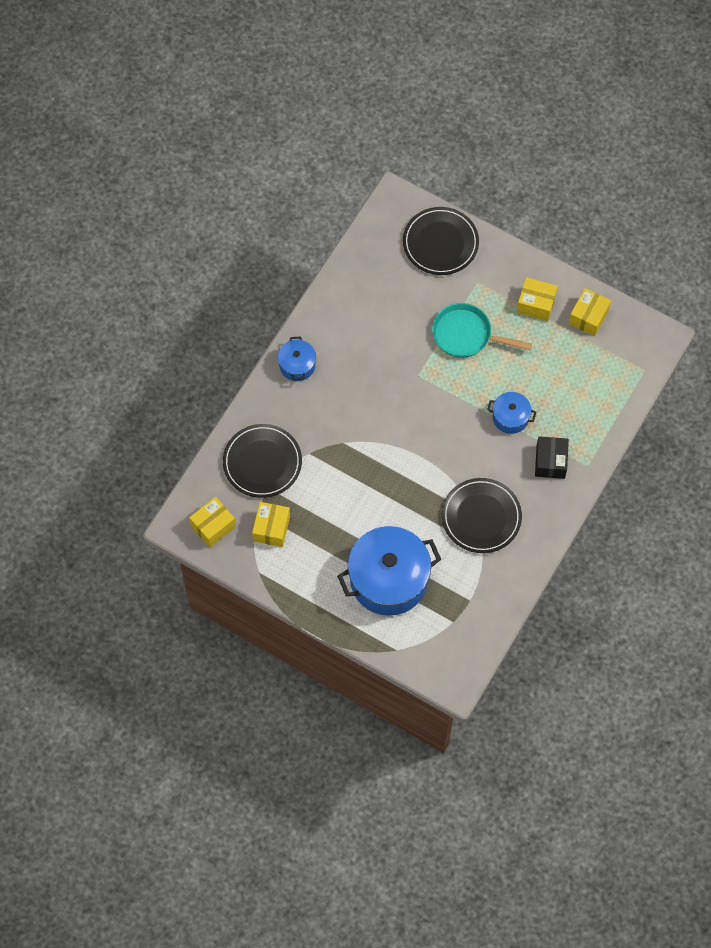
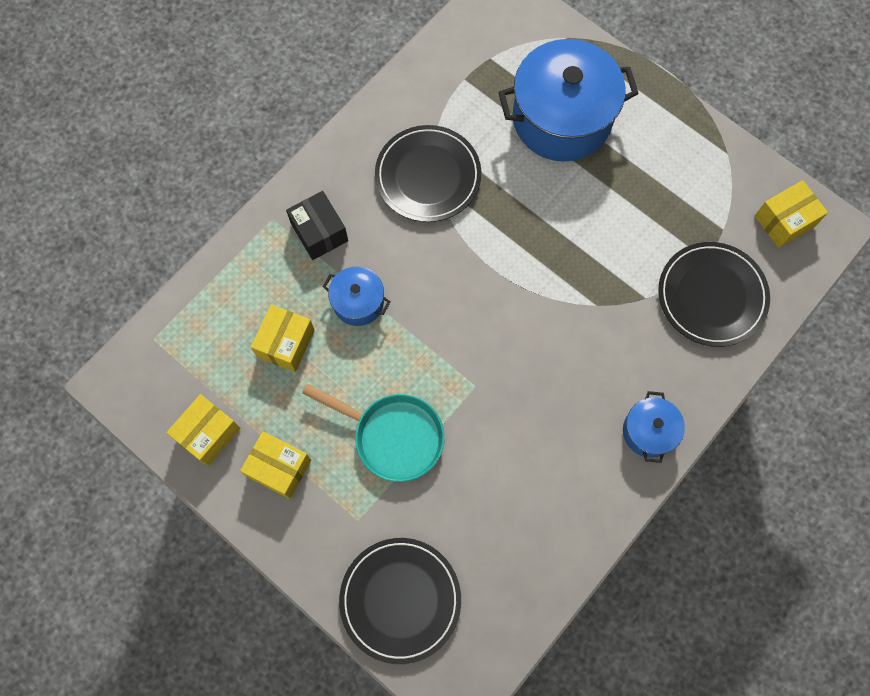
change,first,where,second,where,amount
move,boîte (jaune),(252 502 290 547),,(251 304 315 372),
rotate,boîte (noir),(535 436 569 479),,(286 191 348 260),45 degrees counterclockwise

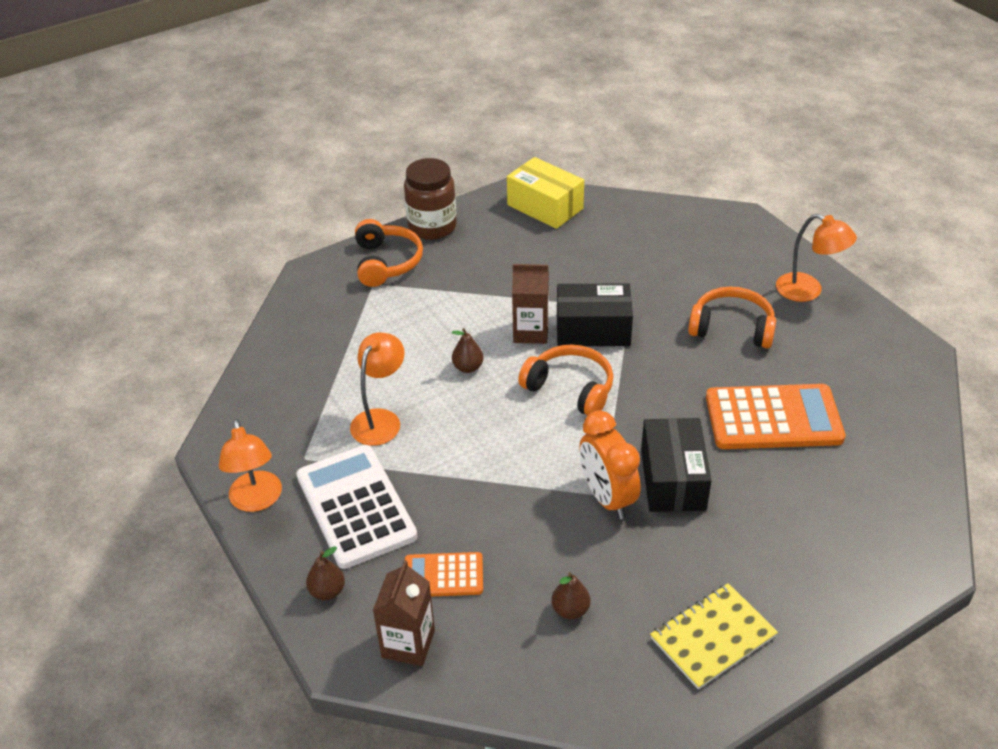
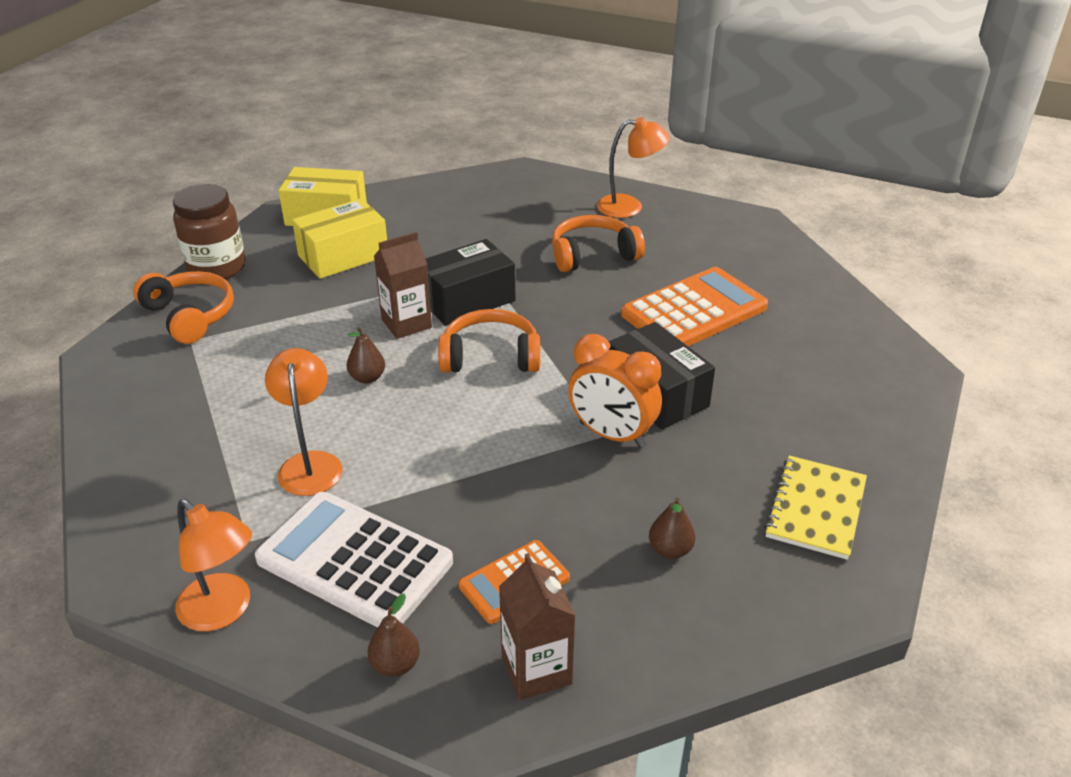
change,first,where,second,where,amount
insert,,,boîte (jaune),(292 198 387 279),

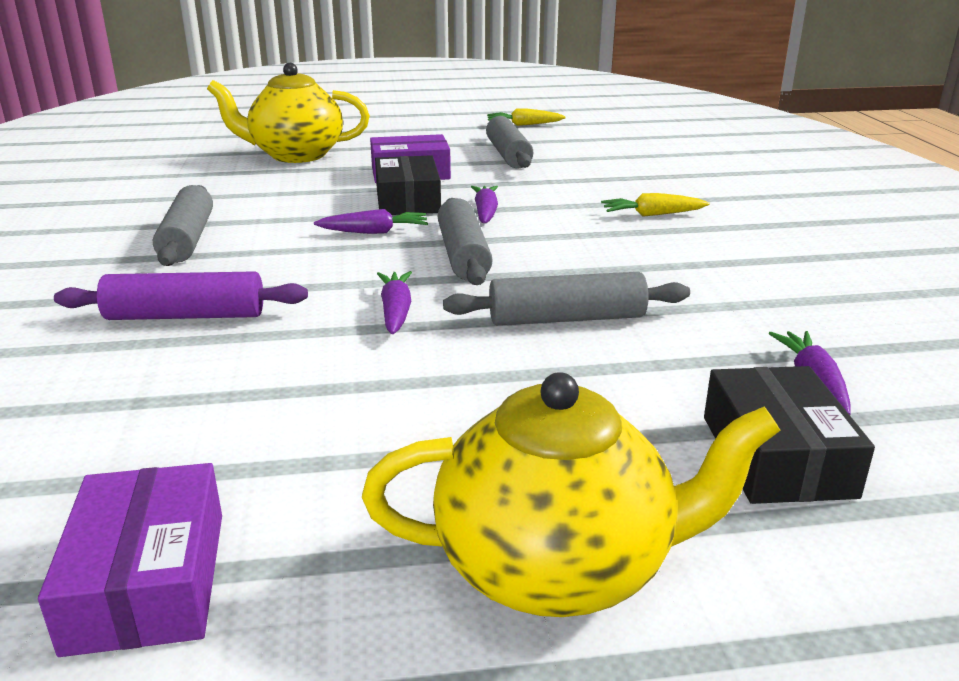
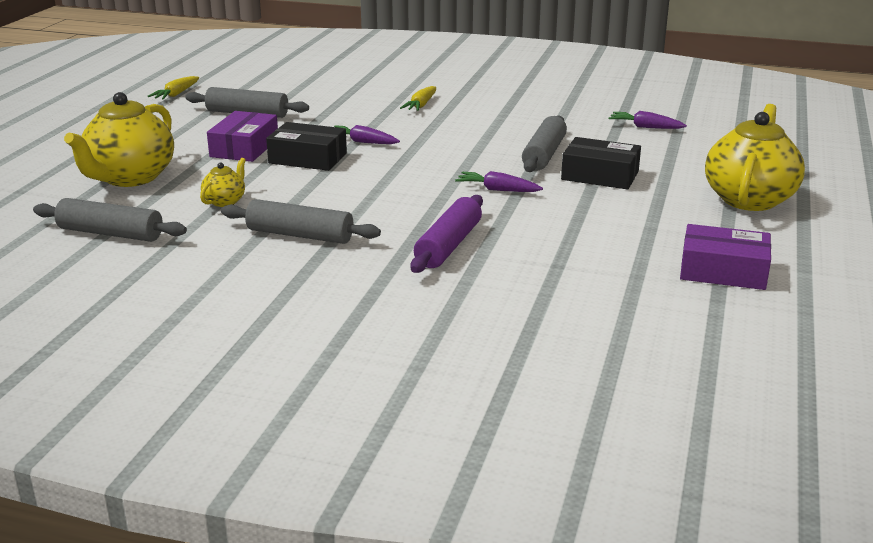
change,first,where,second,where,amount
delete,carotte (violet),(314 209 428 234),,,
move,rouleau à pâtisserie (gris),(438 198 493 285),,(33 198 187 242),
move,boîte (noir),(704 366 875 504),,(561 137 641 190),
insert,,,théière (jaune),(200 158 246 207),

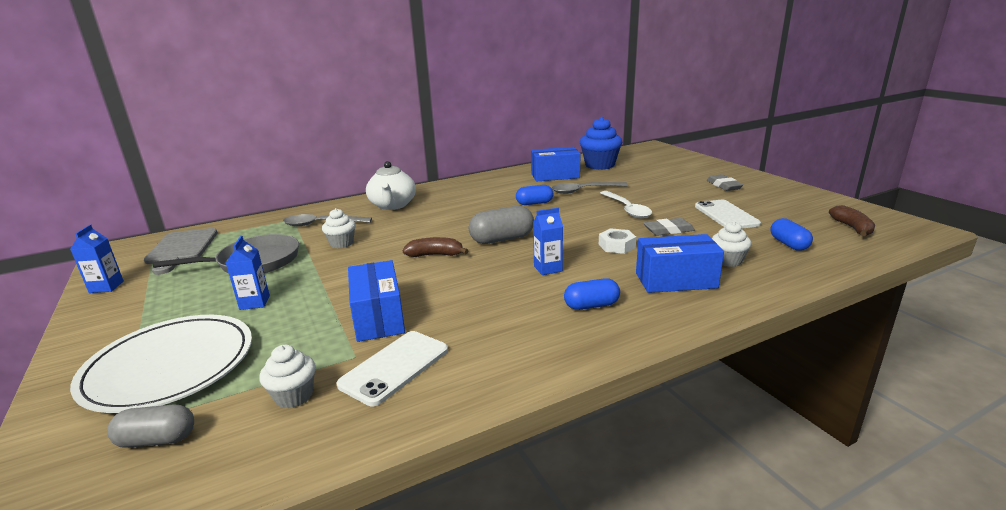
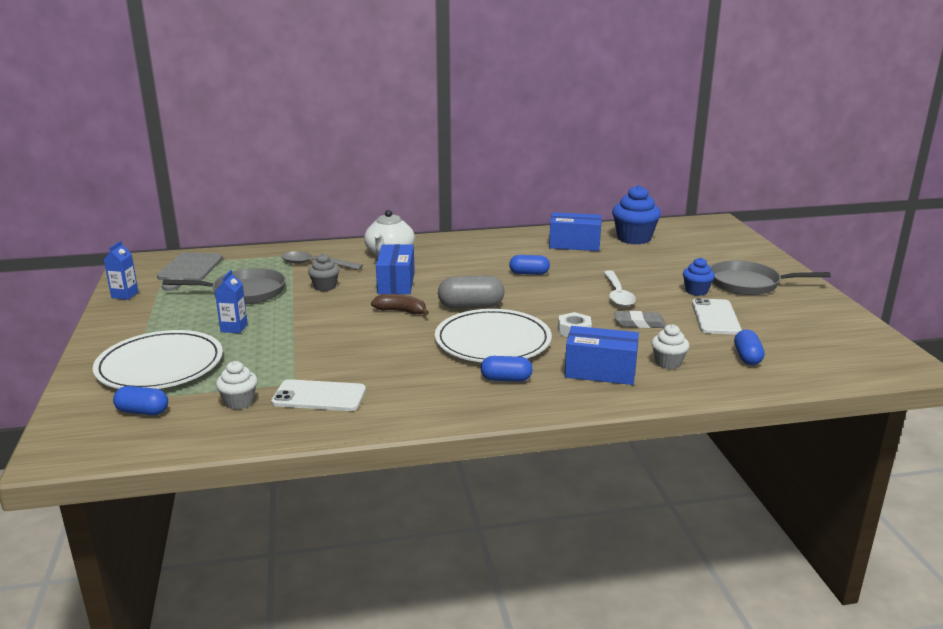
change,first,where,second,where,amount
recolor,gélule (gris),(107 405 194 448),gélule (bleu),(113 386 168 415),
recolor,muffin (blanc),(322 208 356 248),muffin (gris),(308 253 339 291),
rotate,téléphone (blanc),(336 331 448 406),,(271 379 366 411),45 degrees clockwise
move,boîte (bleu),(348 260 405 342),,(376 244 415 294),
replace,brique de lait (bleu),(533 208 563 275),assiette (blanc),(435 309 552 362),
delete,cuillère (gris),(552 182 628 194),,,
replace,gomme (gris),(707 174 743 191),poêle (gris),(711 260 831 295),
delete,banane (marron),(829 205 875 236),,,
insert,,,muffin (bleu),(683 257 715 296),

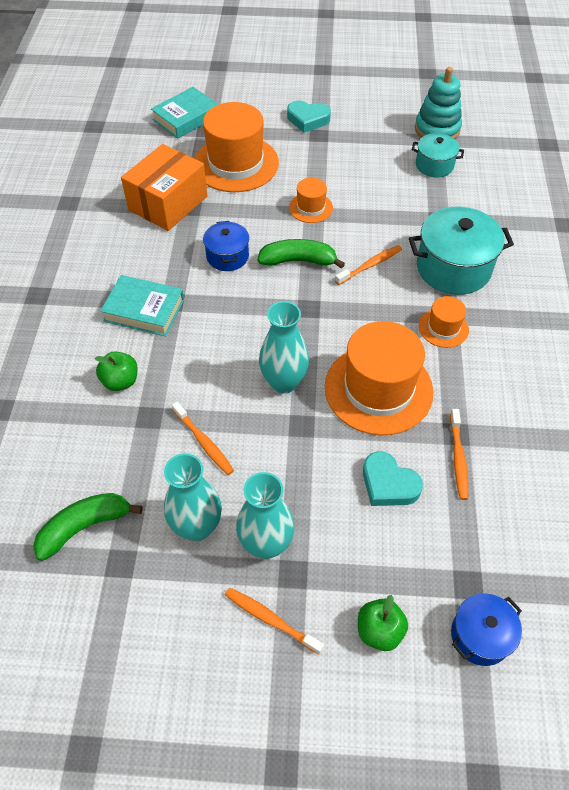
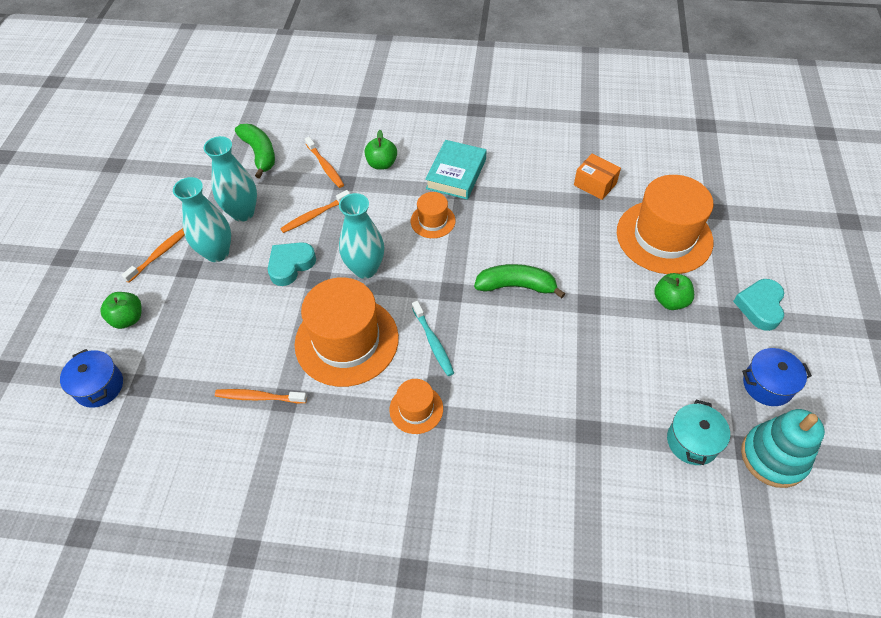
change,first,where,second,where,amount
resize,boîte (orange),(121 144 208 231),,(574 154 621 200),x0.54
delete,livre (turquoise),(151 87 219 139),,,
move,marmite (bleu),(203 221 249 271),,(742 348 812 406),
rotate,banane (vert),(257 239 345 269),,(474 264 566 299),90 degrees counterclockwise
move,chapeau (orange),(289 178 333 223),,(411 192 456 238),
move,brosse à dents (orange),(335 245 402 285),,(305 137 344 188),
move,cœur (turquoise),(363 451 423 506),,(268 242 316 286),
delete,marmite (turquoise),(409 207 514 295),,,
insert,,,brosse à dents (turquoise),(412 301 454 376),
insert,,,pomme (vert),(654 273 694 310),

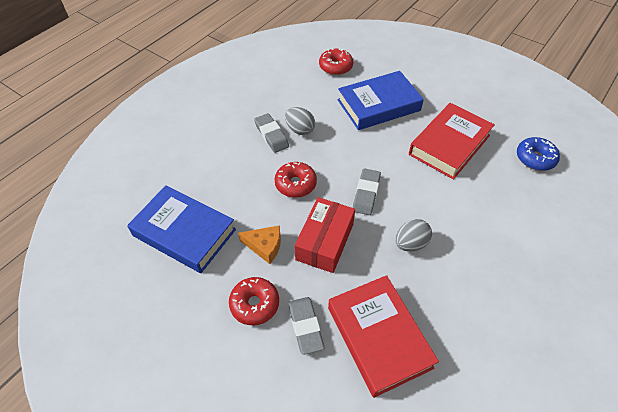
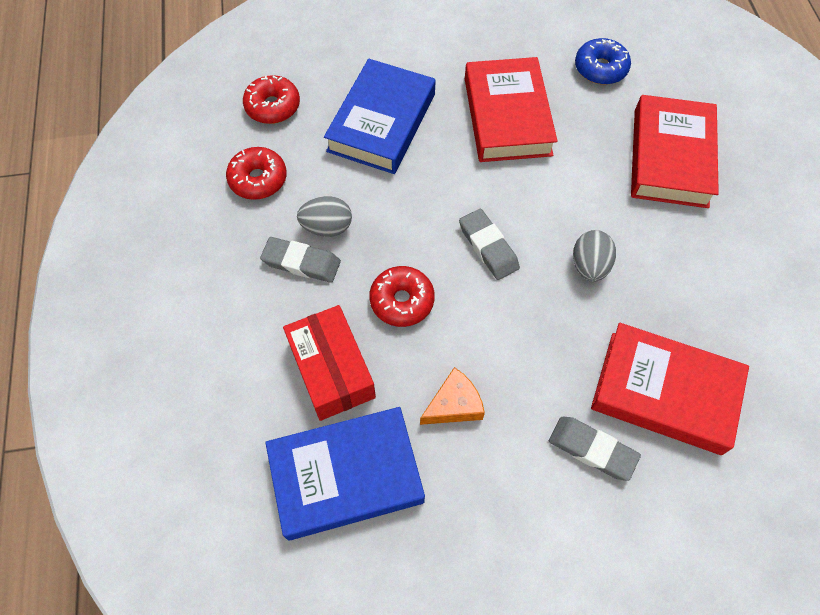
change,first,where,second,where,amount
move,beignet (rouge),(229 277 279 325),,(226 147 287 200),
move,boîte (rouge),(295 197 355 273),,(283 305 376 421),
insert,,,livre (rouge),(631 95 719 208),

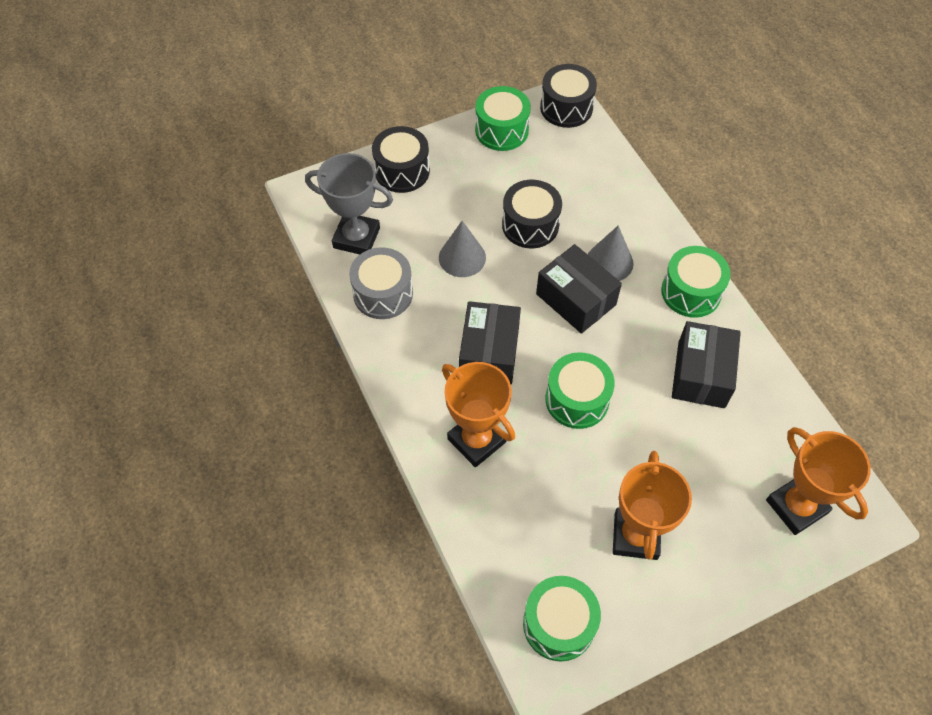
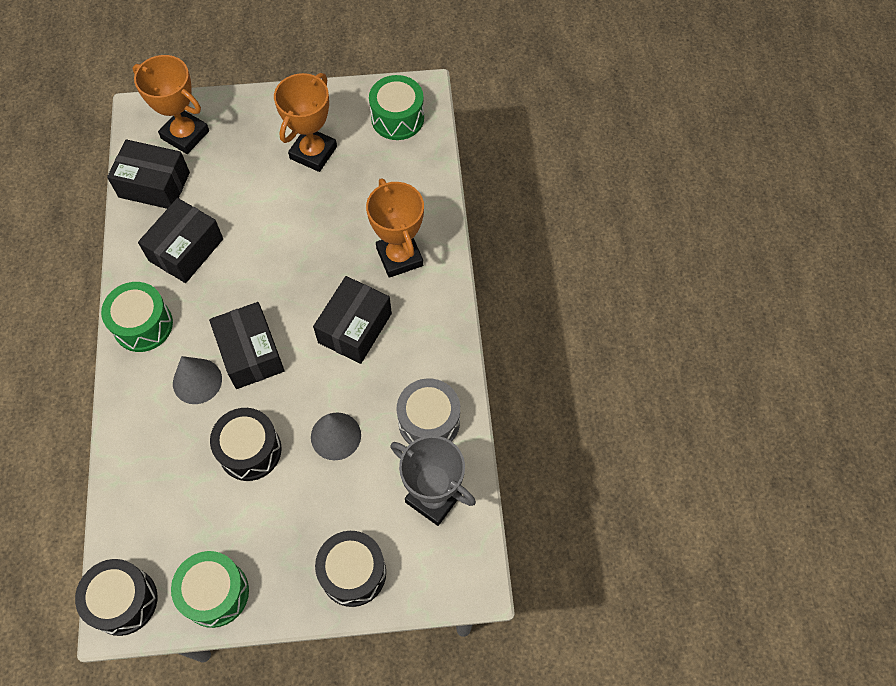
change,first,where,second,where,amount
delete,tambour (vert),(545 352 615 429),,,
rotate,trophée (orange),(766 427 871 535),,(133 55 209 154),45 degrees counterclockwise
insert,,,boîte (noir),(107 139 190 209),

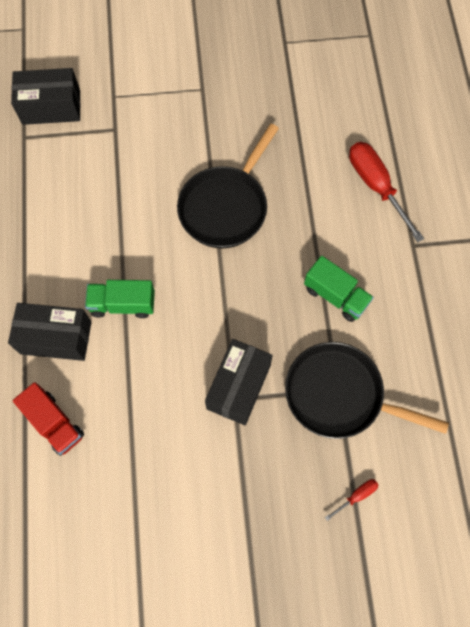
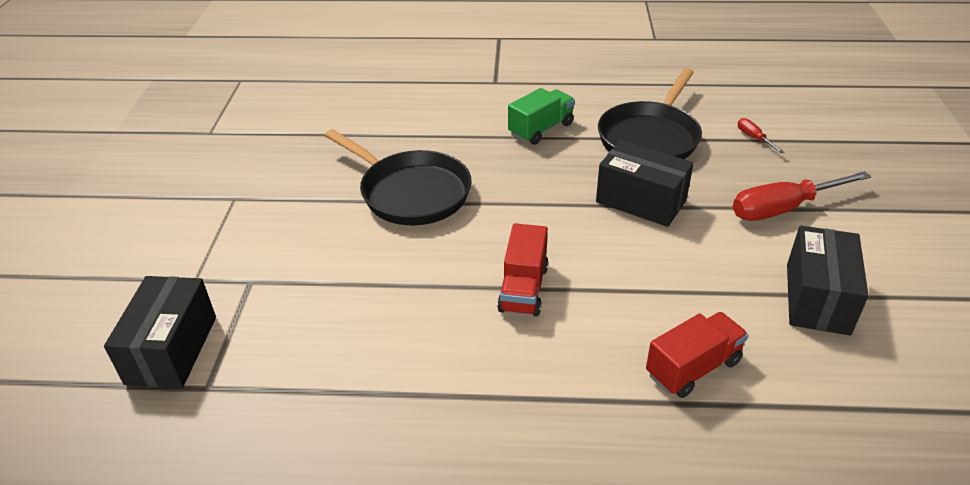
change,first,where,second,where,amount
move,boîte (noir),(8 303 92 361),,(787 226 869 335),
recolor,camion (vert),(85 280 155 318),camion (rouge),(497 223 549 316),
move,tournevis (rouge),(349 142 424 242),,(733 171 871 221),

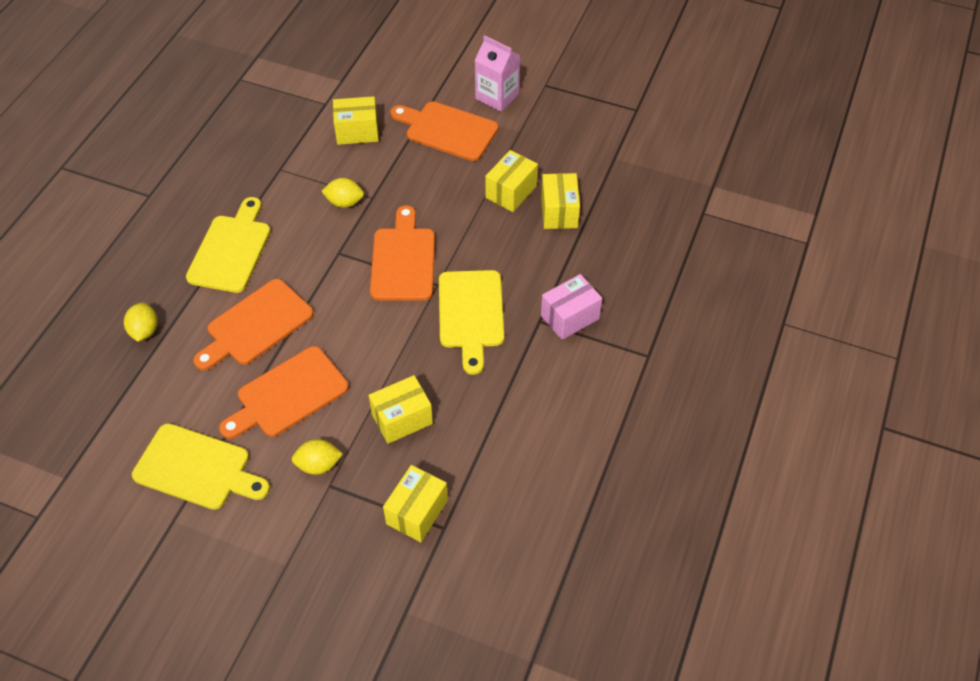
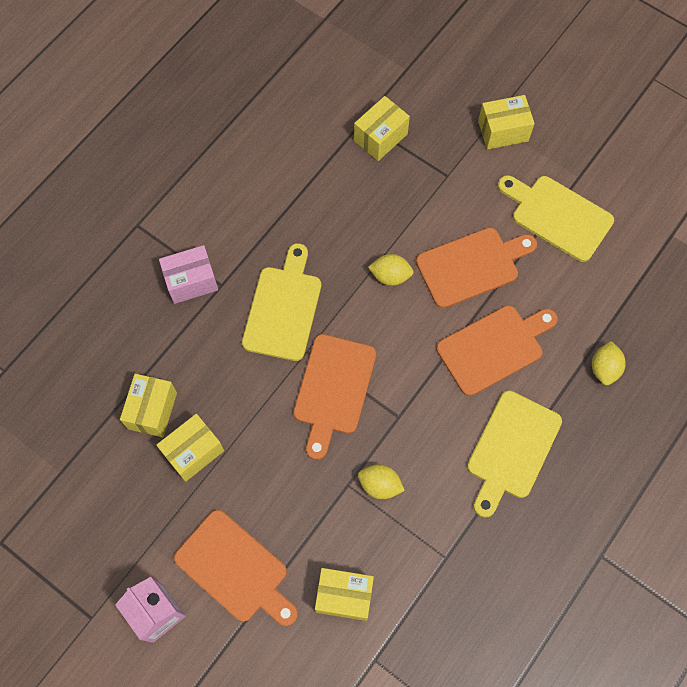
change,first,where,second,where,amount
move,citron (jaune),(292 439 343 475),,(368 254 414 286),
move,boîte (jaune),(369 375 433 444),,(478 95 535 150),

